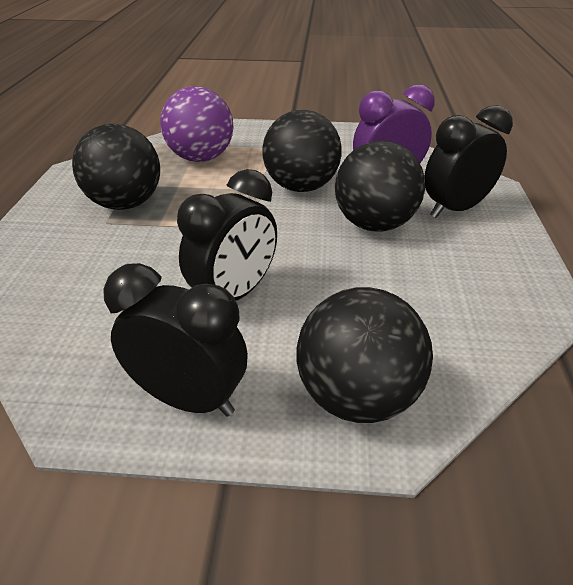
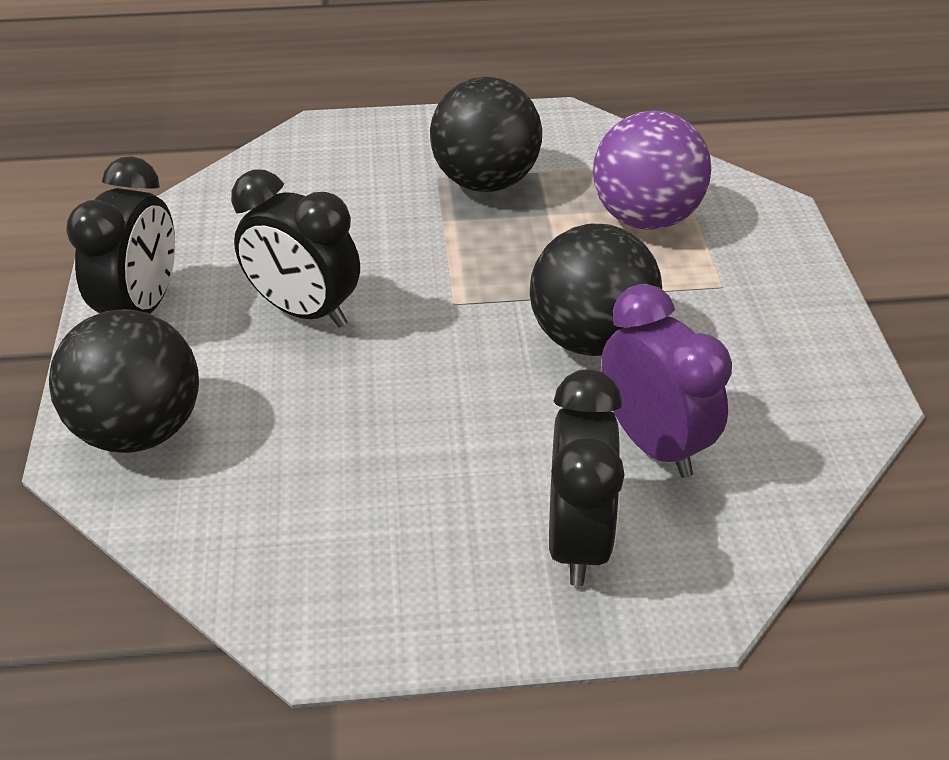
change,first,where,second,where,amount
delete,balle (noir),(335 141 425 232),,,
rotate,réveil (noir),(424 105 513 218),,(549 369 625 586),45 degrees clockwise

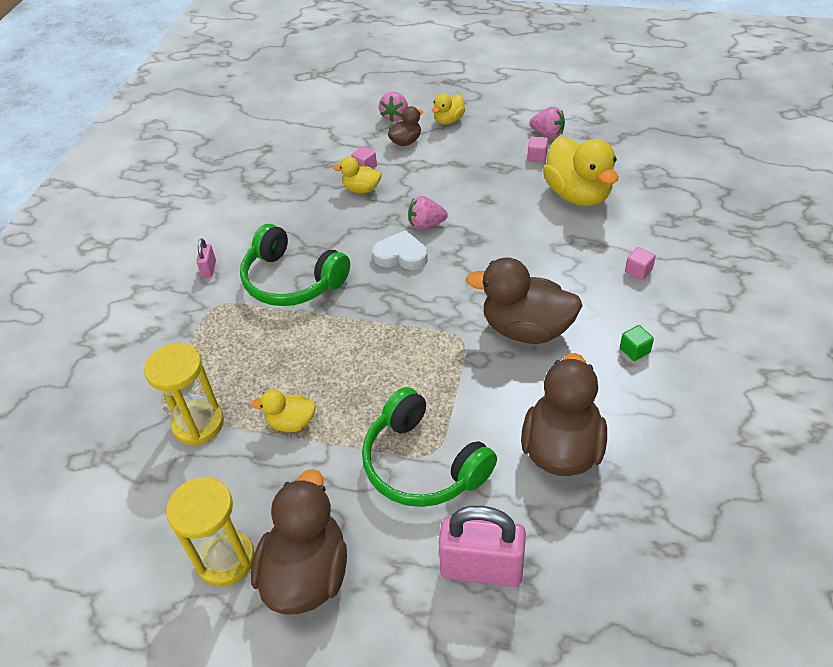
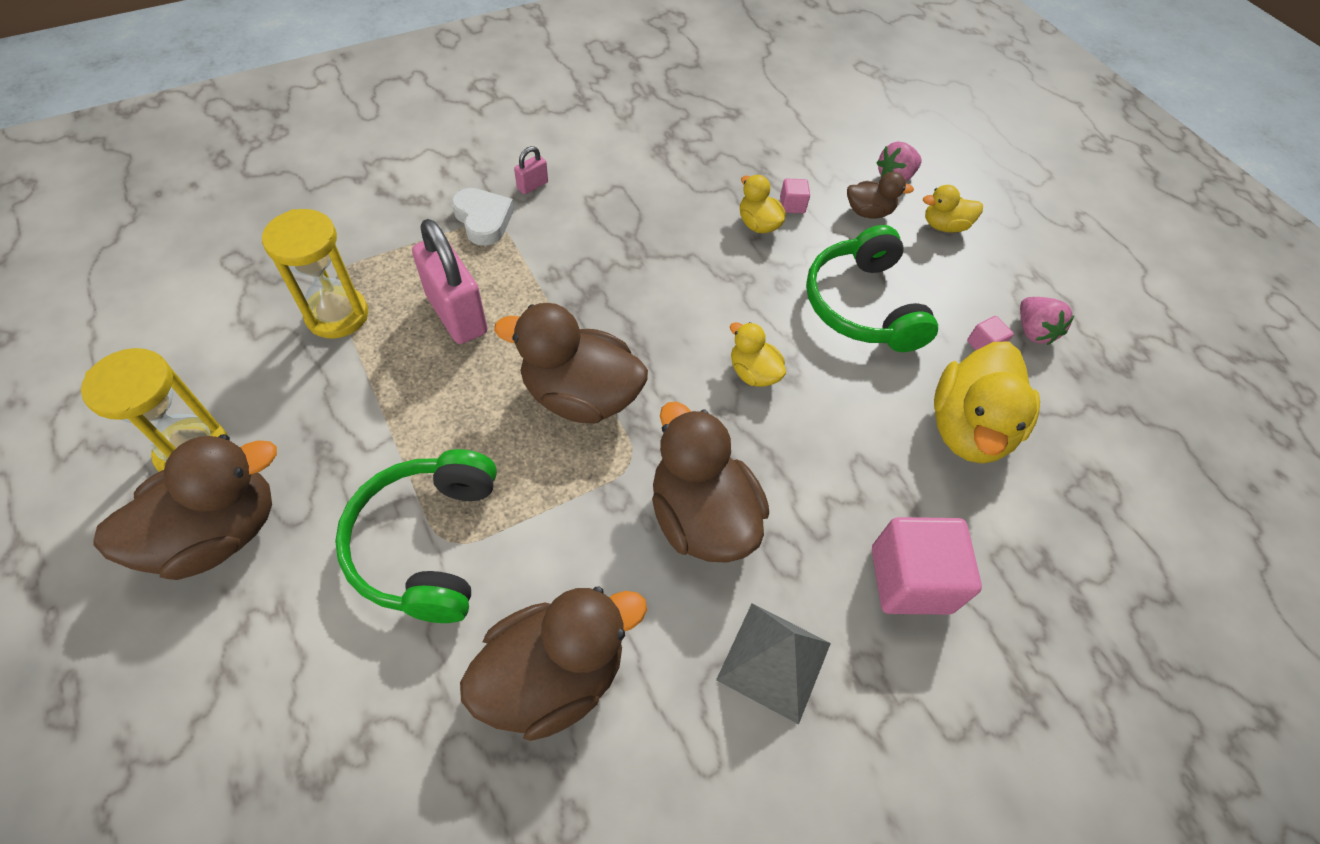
change,first,where,second,where,amount
move,casque audio (vert),(240 224 350 306),,(806 225 938 352),
move,canard (jaune),(251 389 316 432),,(730 322 786 387),
move,cœur (blanc),(372 230 428 270),,(451 188 514 246),
delete,fraise (rose),(408 196 448 230),,,
move,cadenas (rose),(438 506 526 587),,(412 219 487 344),
replace,cube (vert),(620 325 654 361),pyramide (gris),(716 603 831 724),
resize,cube (rose),(625 247 656 280),,(872 517 982 614),x2.24
insert,,,canard (marron),(494 303 648 424),

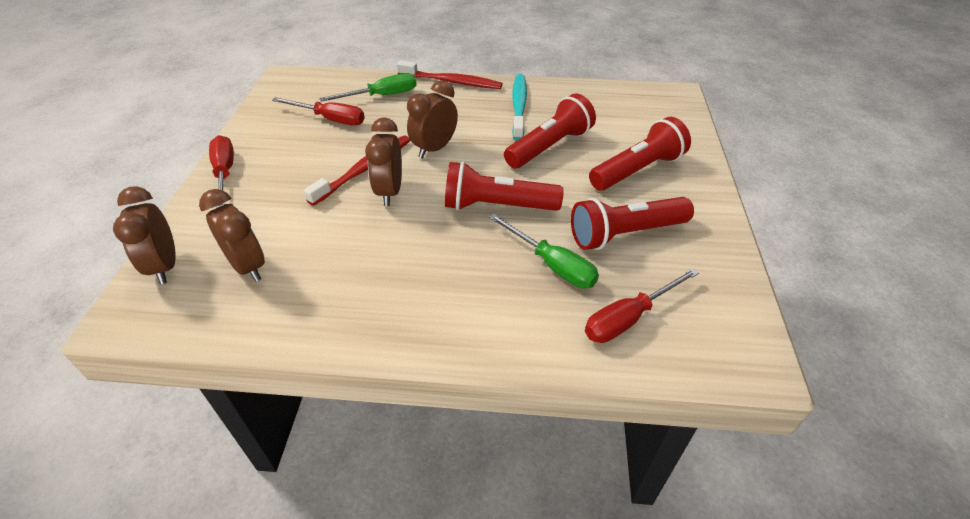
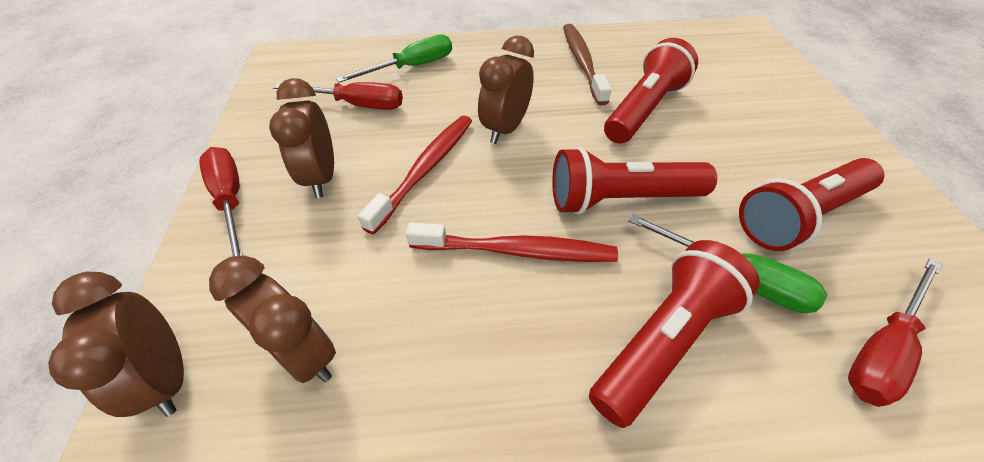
change,first,where,second,where,amount
move,réveil (marron),(365 117 402 206),,(269 78 334 198),
move,brosse à dents (rouge),(397 61 503 89),,(406 222 618 262),
recolor,brosse à dents (turquoise),(512 74 527 140),brosse à dents (marron),(563 24 612 105),
move,lampe de poche (rouge),(589 117 691 190),,(589 240 760 428),

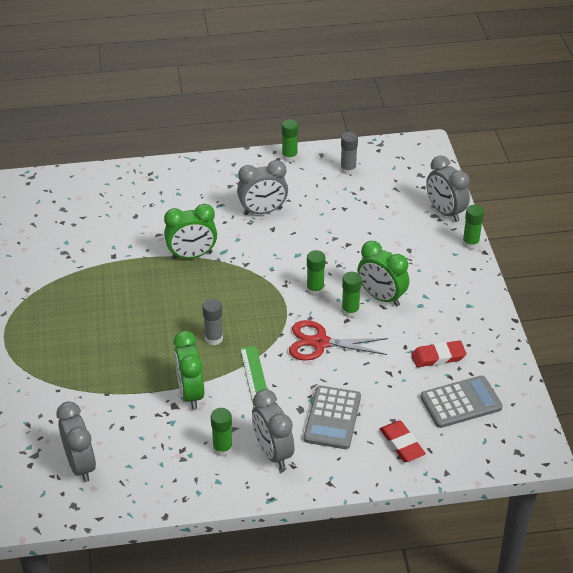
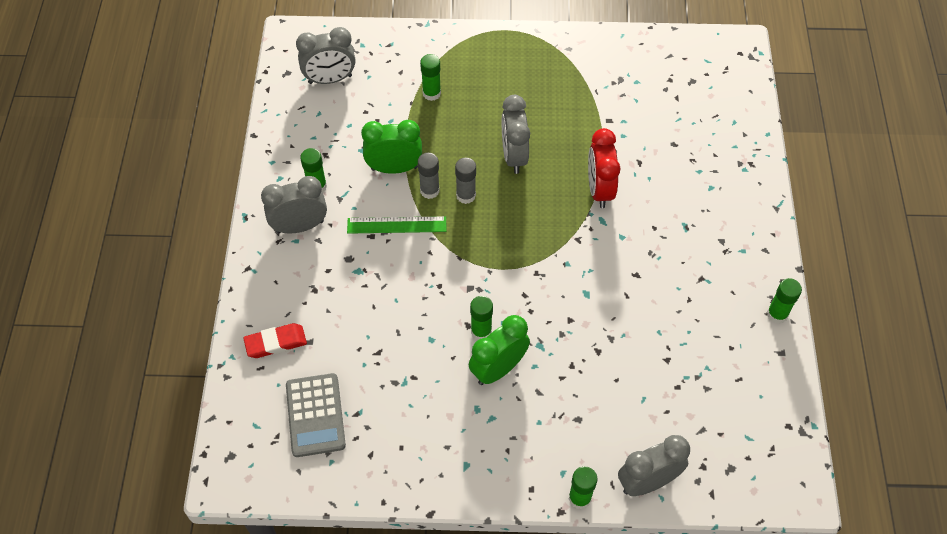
change,first,where,second,where,amount
recolor,réveil (vert),(164 204 217 259),réveil (rouge),(588 128 621 208),
move,réveil (gris),(237 160 288 215),,(502 95 530 174),
delete,ciseaux (rouge),(289 320 388 361),,,
delete,calculatrice (gris),(304 386 361 449),,,
move,bâton de colle (vert),(307 250 325 296),,(420 54 441 101),
move,bâton de colle (gris),(340 132 358 175),,(418 153 440 199),
delete,gomme (rouge),(411 340 466 367),,,

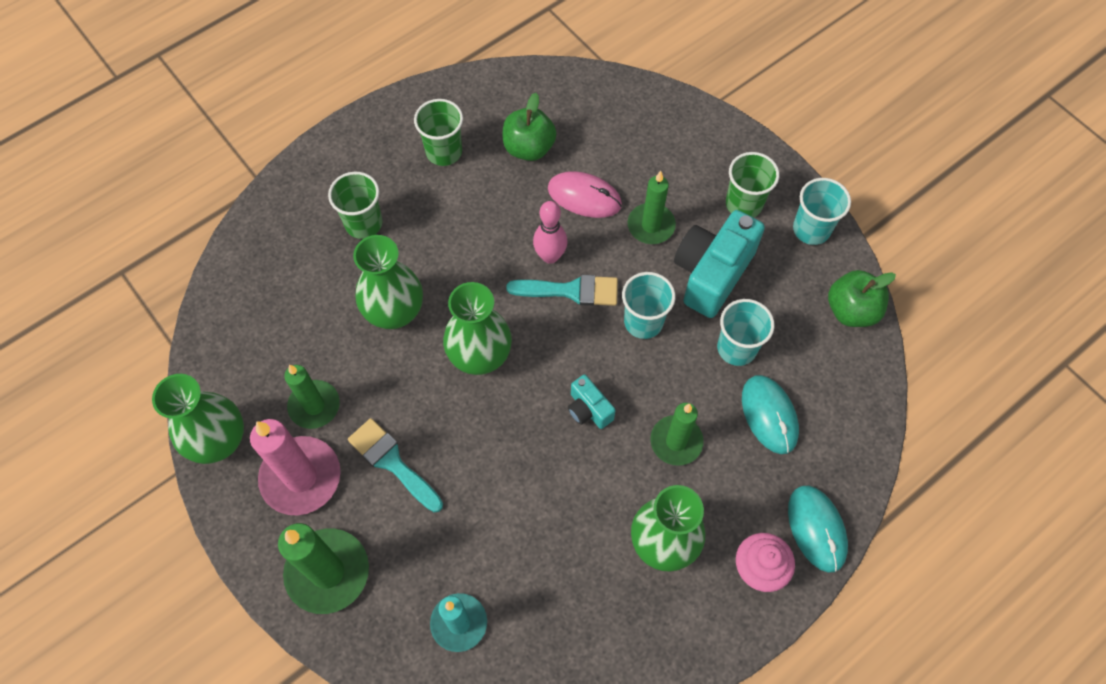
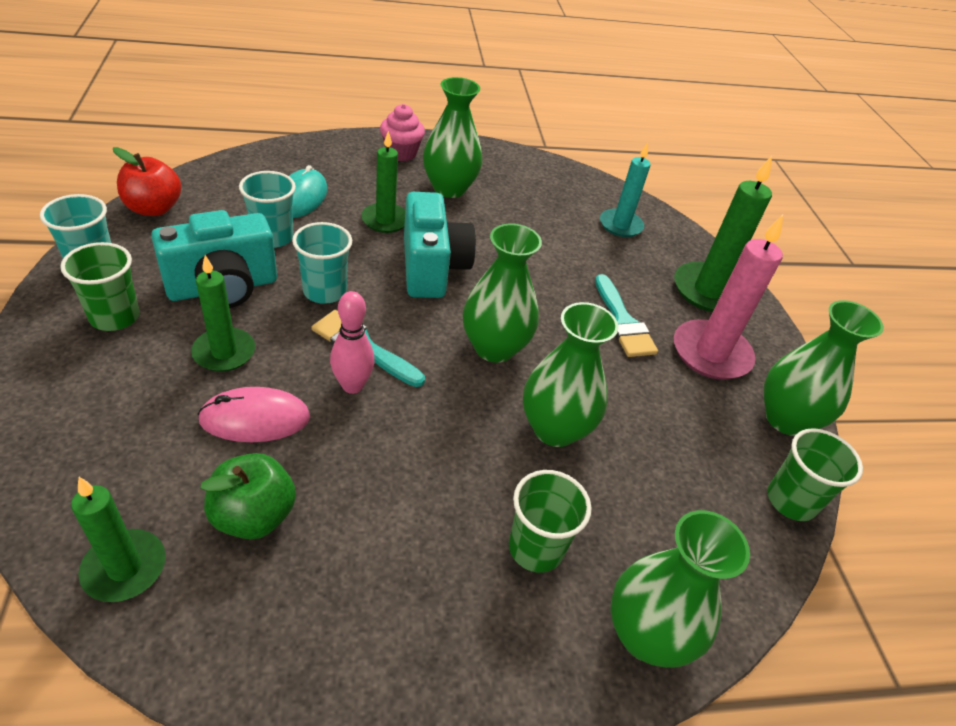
change,first,where,second,where,amount
move,bougie (vert),(284 365 340 429),,(71 477 166 602),
move,gobelet (vert),(414 99 463 166),,(767 428 863 521),
rotate,souris (rose),(548 171 622 218),,(197 387 310 442),60 degrees counterclockwise
resize,appareil photo (turquoise),(568 374 616 429),,(404 192 476 298),x2.01
delete,souris (turquoise),(788 486 848 572),,,
recolor,pomme (vert),(828 270 896 327),pomme (rouge),(113 147 181 216),
insert,,,vase (vert),(611 510 750 668),

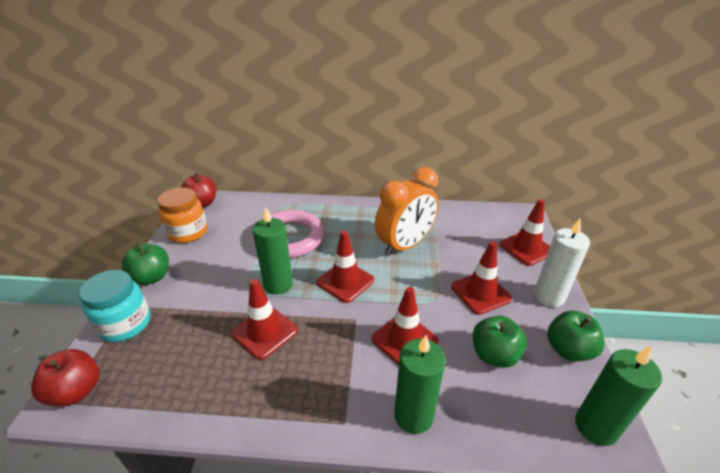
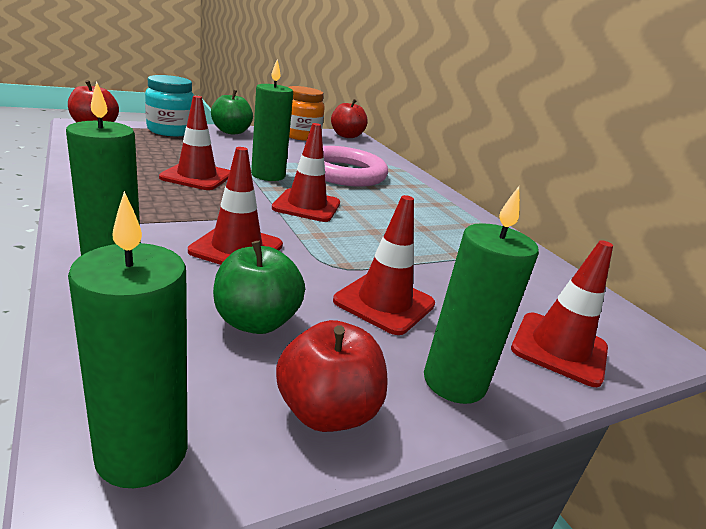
change,first,where,second,where,amount
delete,réveil (orange),(375 167 439 256),,,
recolor,bougie (blanc),(534 218 590 307),bougie (vert),(424 186 539 404),
recolor,pomme (vert),(547 310 605 361),pomme (rouge),(276 320 388 432),

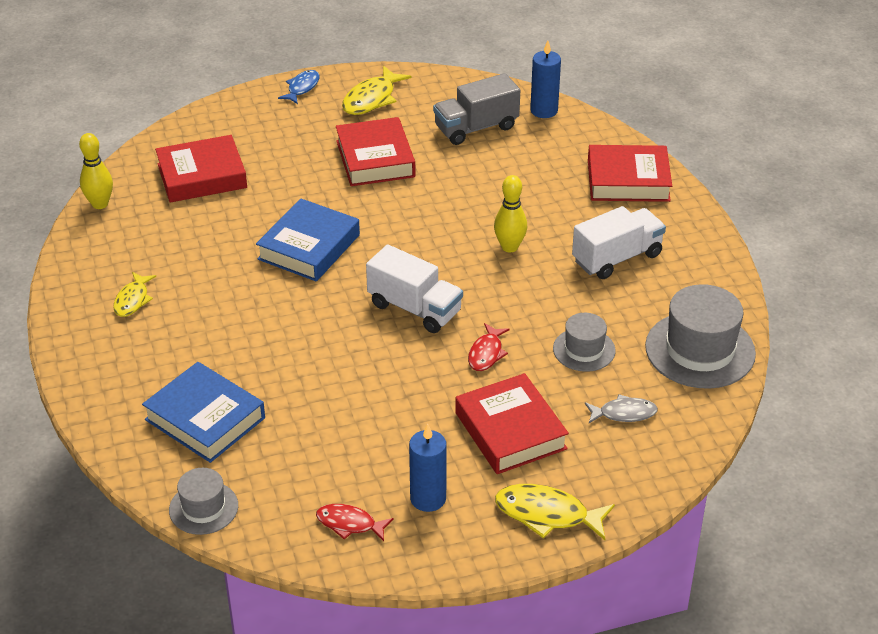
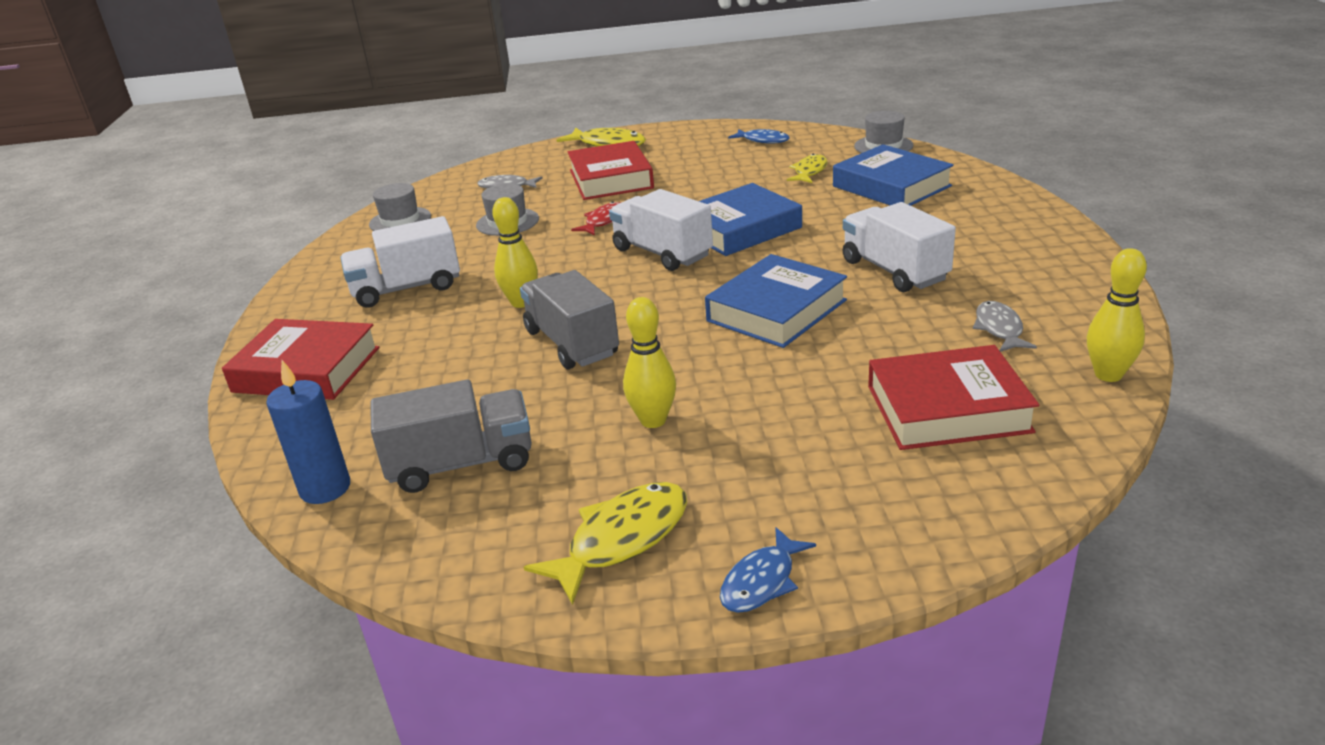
change,first,where,second,where,amount
move,poisson (jaune),(113 272 156 317),,(787 154 828 183),
recolor,poisson (rouge),(316 504 394 541),poisson (bleu),(728 129 790 143),
replace,livre (rouge),(336 117 415 186),quille (jaune),(623 297 676 428),
delete,bougie (bleu),(409 424 447 512),,,
resize,chapeau (gris),(645 284 756 389),,(369 183 431 231),x0.57
insert,,,camion (gris),(520 270 619 369),
insert,,,livre (bleu),(699 183 802 256),
insert,,,camion (blanc),(843 202 956 292),
insert,,,poisson (gris),(973 301 1037 352),

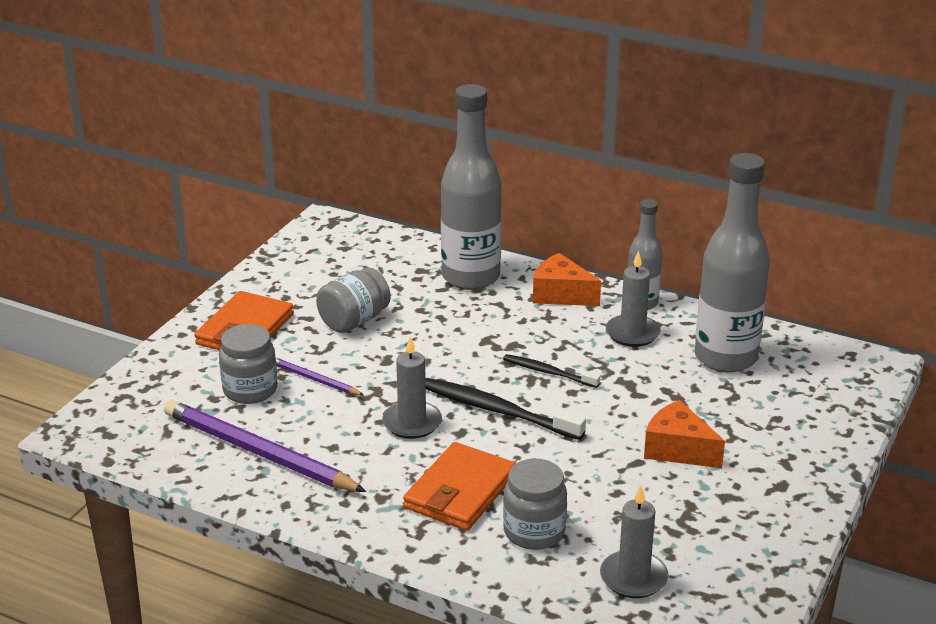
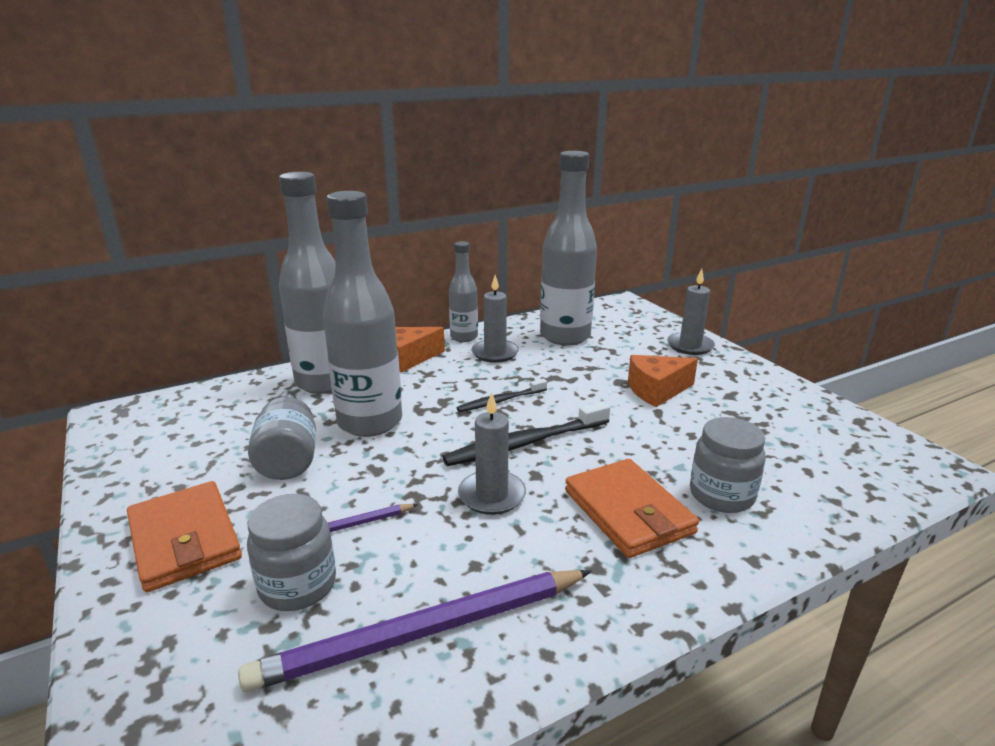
change,first,where,second,where,amount
move,bougie (gris),(600 485 668 598),,(667 269 715 355),
insert,,,bouteille (gris),(323 191 402 437),

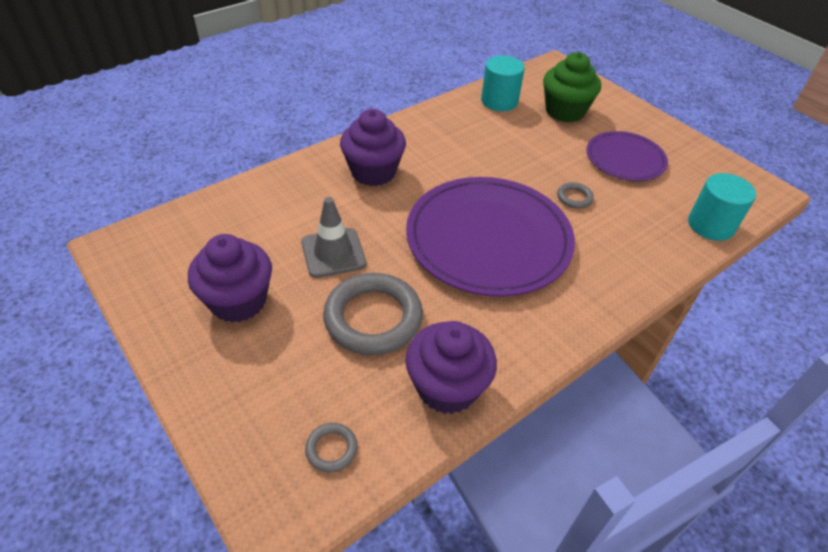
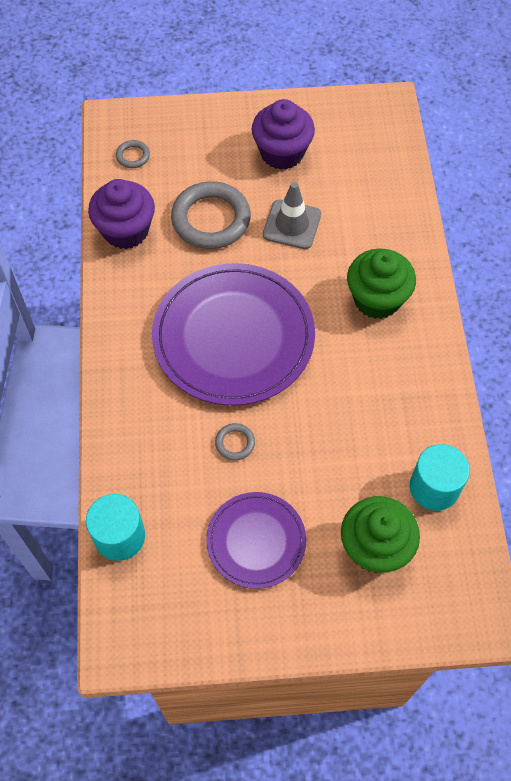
change,first,where,second,where,amount
recolor,muffin (violet),(340 109 406 186),muffin (vert),(347 248 416 319),

